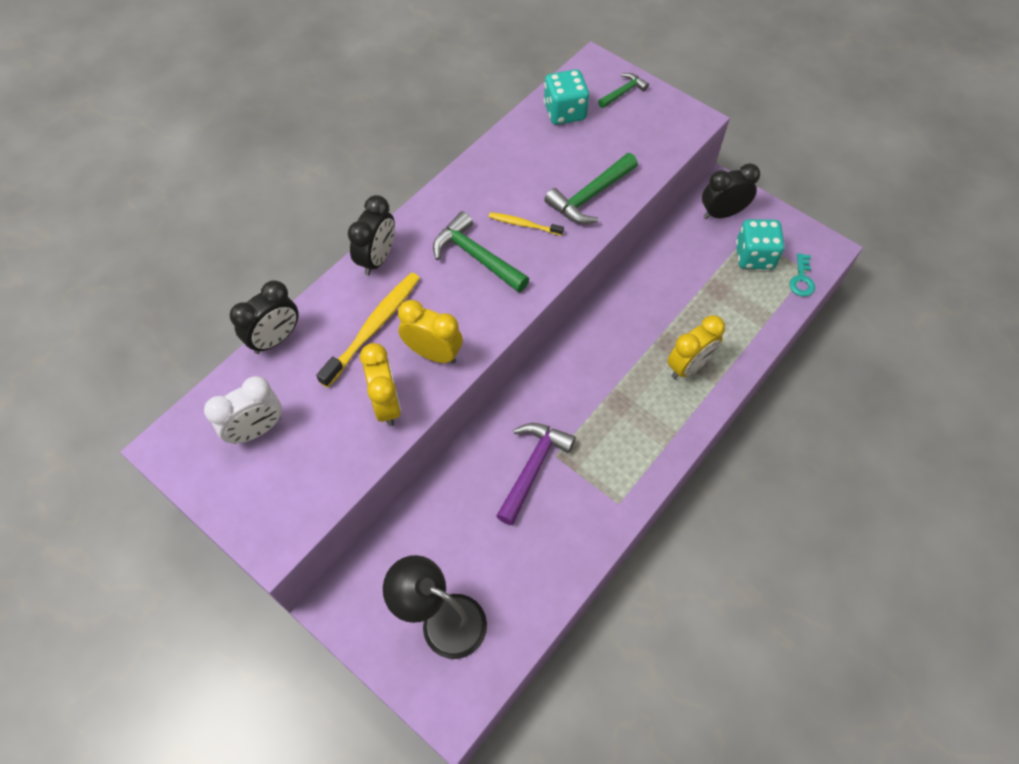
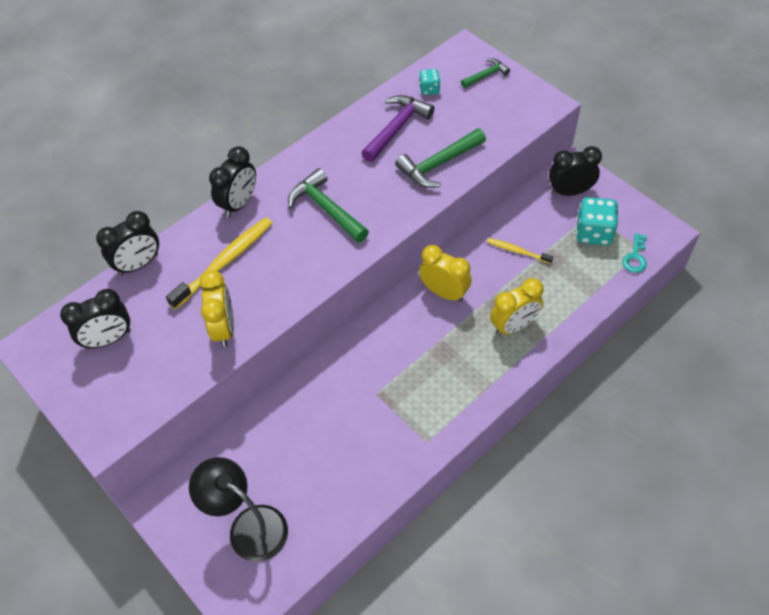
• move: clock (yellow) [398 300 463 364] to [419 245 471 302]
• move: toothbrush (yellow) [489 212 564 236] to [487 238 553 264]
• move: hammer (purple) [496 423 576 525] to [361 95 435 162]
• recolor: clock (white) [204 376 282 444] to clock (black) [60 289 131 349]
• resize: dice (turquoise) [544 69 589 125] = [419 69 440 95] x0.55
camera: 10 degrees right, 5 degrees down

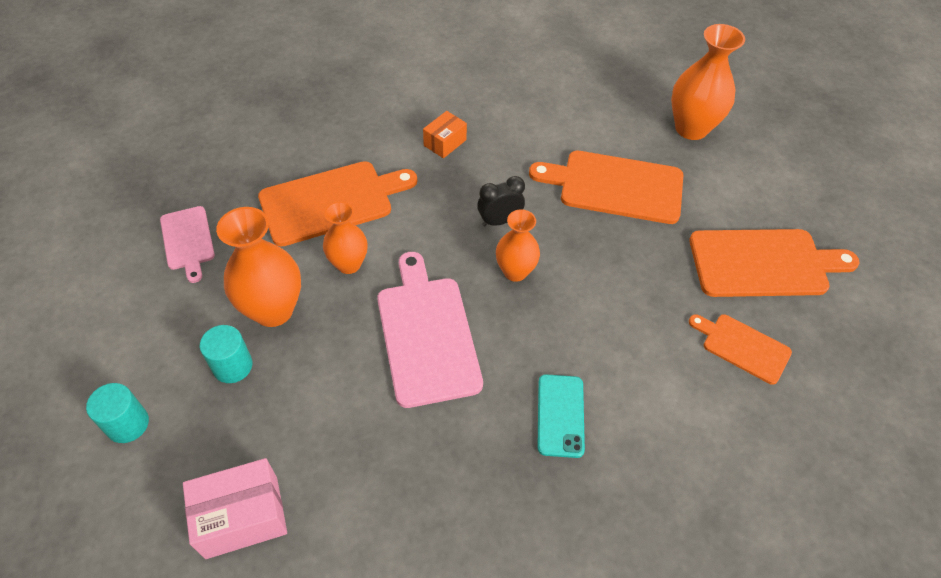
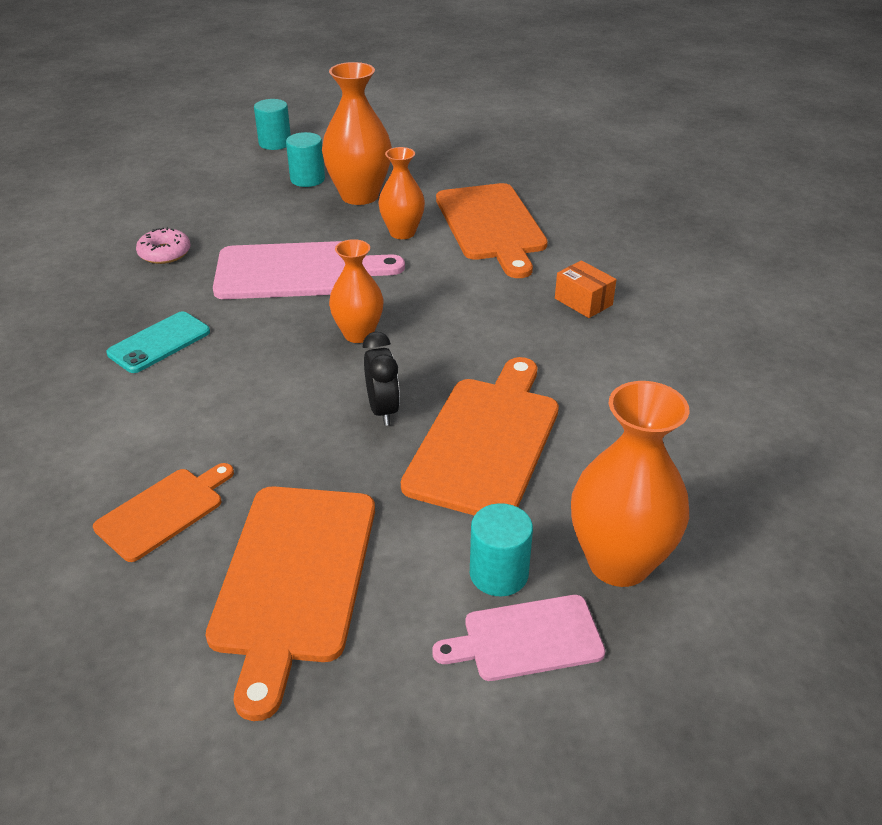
• delete: box (pink) [183 458 287 559]
• insert: donut (pink) [136 227 190 264]
• insert: cylinder (turquoise) [470 503 533 597]
• move: cutting board (pink) [160 206 215 283] to [432 595 605 681]
• move: clock (black) [477 176 525 227] to [363 332 400 426]
• rotate: phone (turquoise) [537 374 585 458] = [106 312 210 373] 60 degrees counterclockwise
camera: 100 degrees right, 15 degrees down

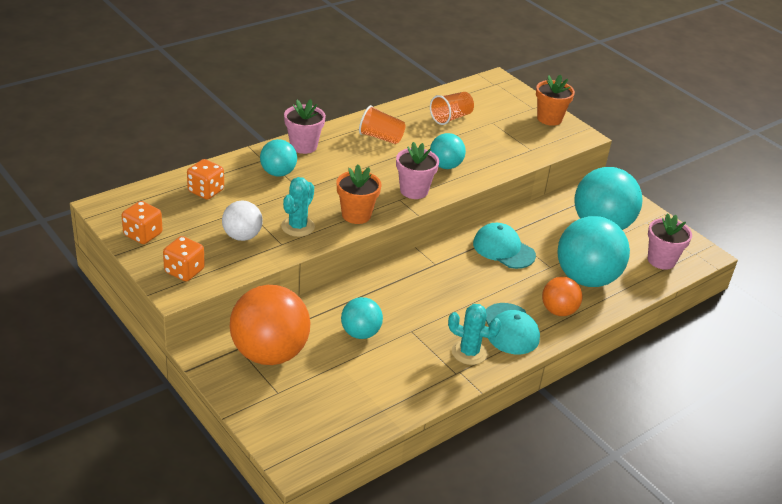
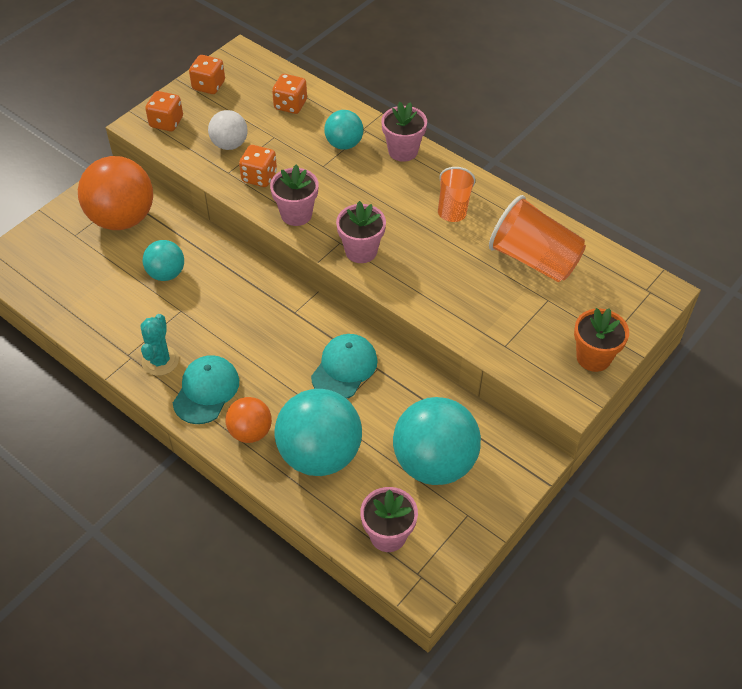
• delete: ball (turquoise) [430 133 466 169]
• replace: cactus (turquoise) [281 177 315 237] to dice (orange) [239 145 277 187]
• recolor: flower pot (orange) [337 165 381 224] to flower pot (pink) [270 164 319 226]
• rotate: cap (turquoise) [486 303 540 354] = [173 355 239 424] 135 degrees clockwise
• resize: cup (orange) [430 92 474 125] = [489 195 586 282] x1.65
camera: 80 degrees right, 15 degrees up

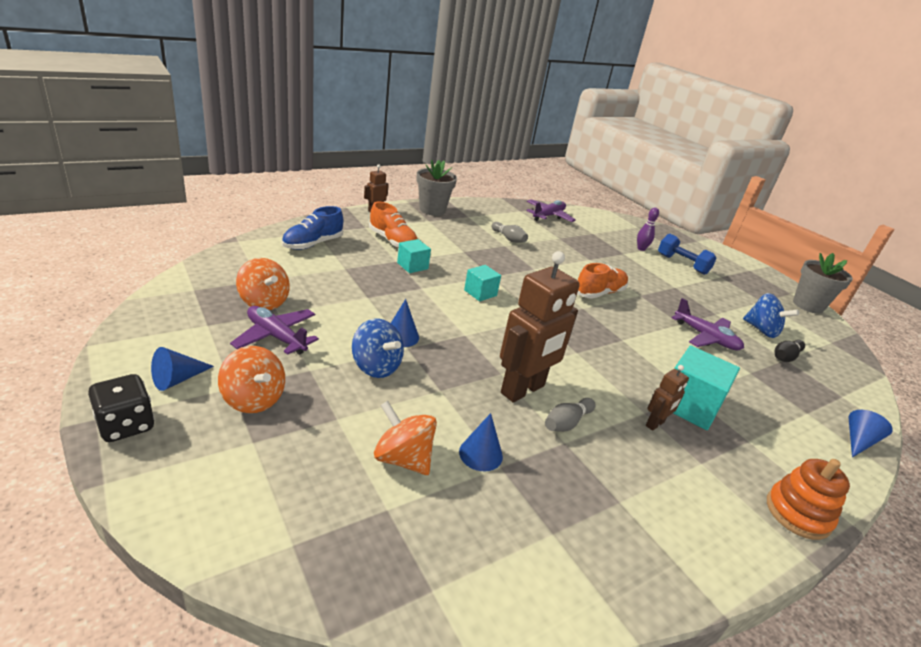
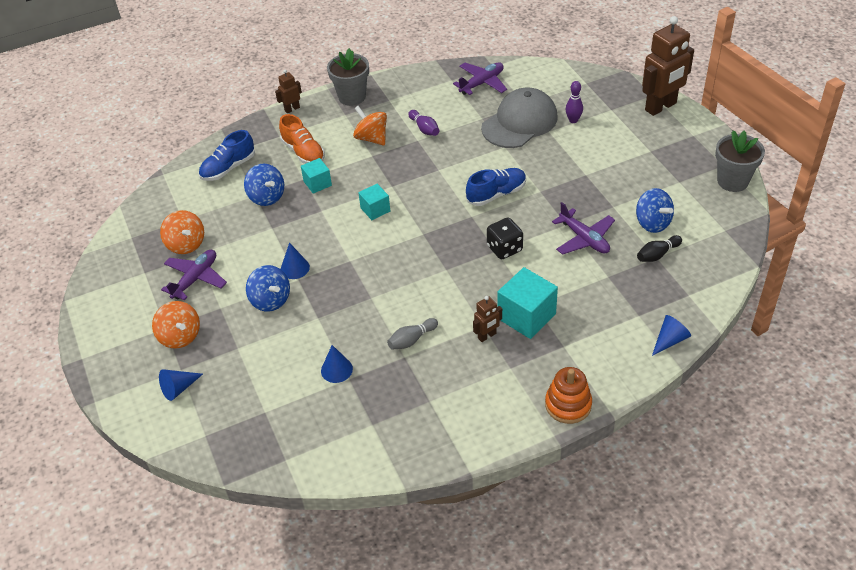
• delete: dumbbell (blue) [658 234 717 275]
• insert: spinning top (blue) [244 164 284 206]
• insert: cap (grey) [481 88 558 148]
• move: dice (black) [88 374 155 442] to [487 218 523 259]
• move: cone (blue) [151 347 214 391] to [159 369 203 401]
• move: spinning top (orange) [374 401 437 475] to [353 106 387 146]
• move: robot (brown) [500 251 580 403] to [642 16 694 116]
• recolor: bowling pin (grey) [492 222 528 243] to bowling pin (purple) [408 110 439 136]
• recolor: shoe (orange) [577 263 628 299] to shoe (blue) [466 168 526 206]
• rotate: plane (purple) [230 306 319 355] = [161 250 227 301] 75 degrees clockwise
camera: 15 degrees right, 15 degrees up

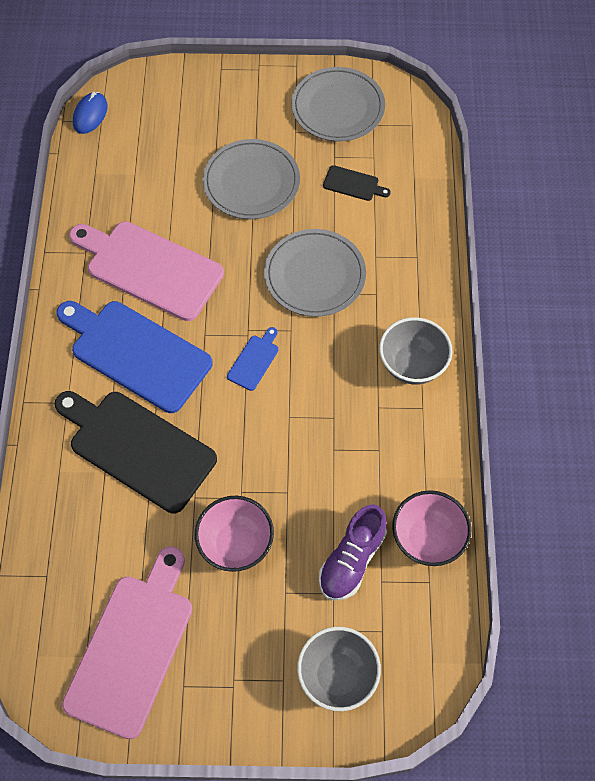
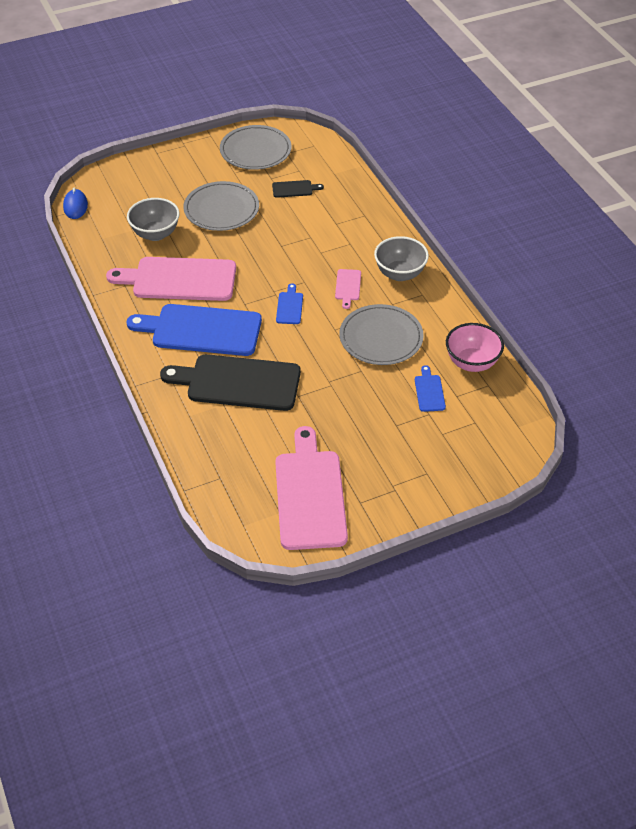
• delete: bowl (pink) [195 496 274 572]
• insert: cutting board (pink) [335 269 361 309]
• move: plate (grey) [264 229 366 317] to [339 304 424 365]
• move: bowl (grey) [297 627 381 711] to [127 198 180 241]
• replace: shoe (purple) [319 504 387 601] to cutting board (blue) [415 365 446 412]
camera: 25 degrees left, 15 degrees down

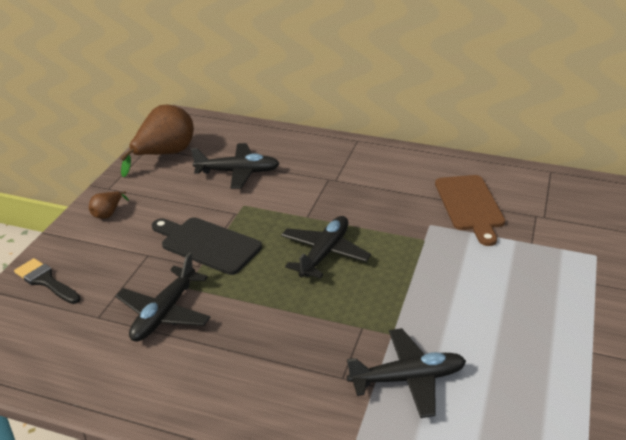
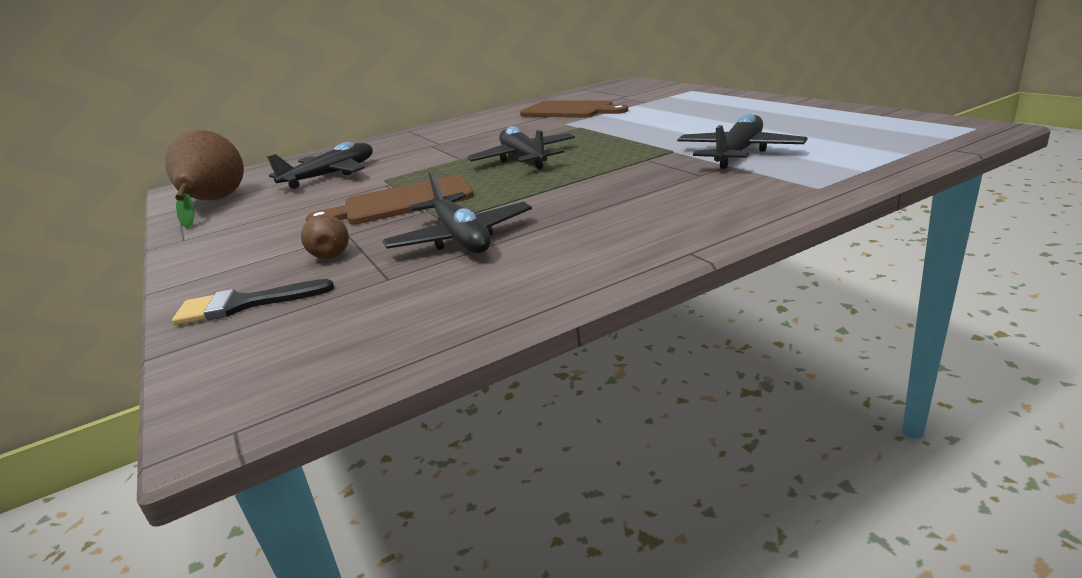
• move: pear (brown) [89 191 129 219] to [301 214 349 259]
• recolor: cutting board (black) [152 217 262 275] to cutting board (brown) [306 175 474 224]
camera: 45 degrees left, 10 degrees down

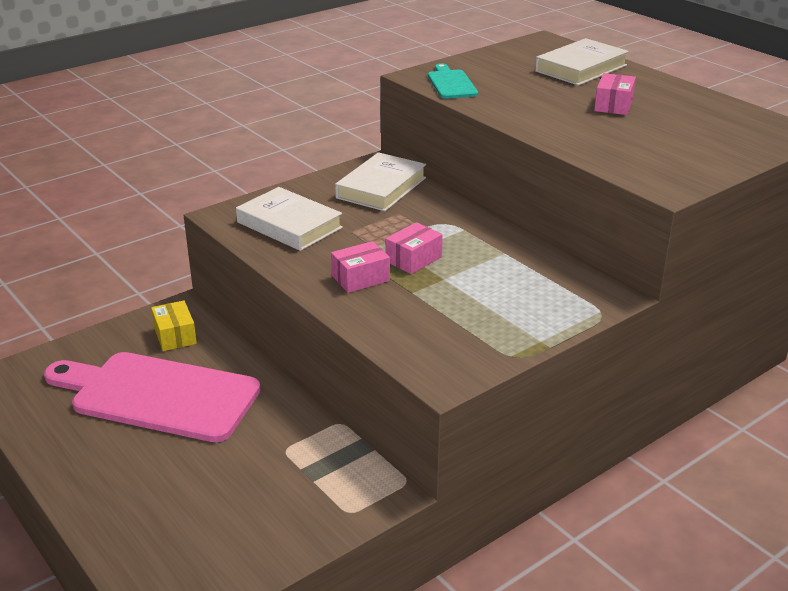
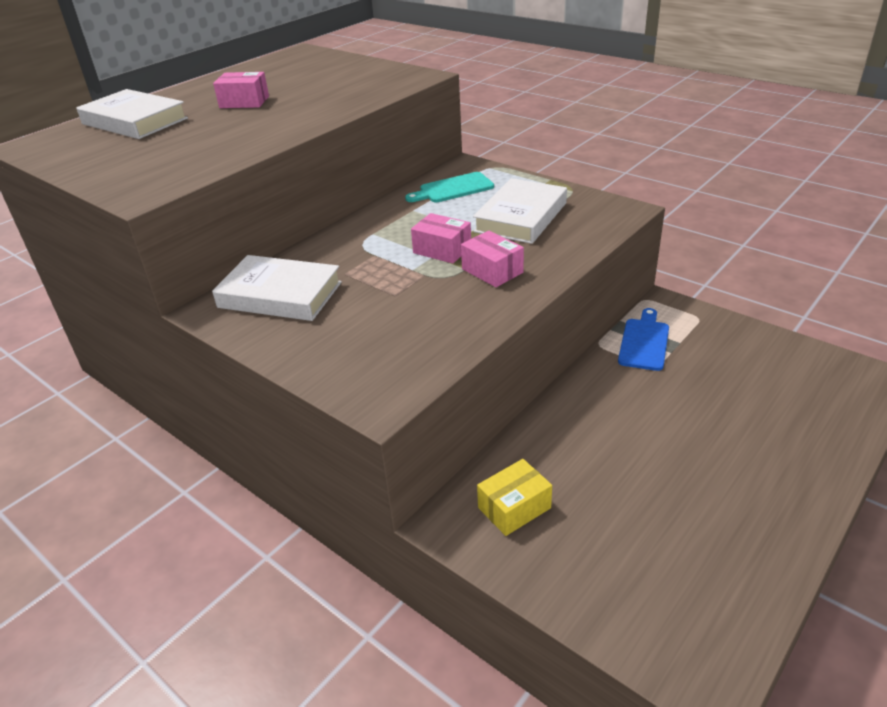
• delete: cutting board (pink) [44 352 261 442]
• insert: cutting board (blue) [618 308 669 371]
• move: book (white) [236 187 343 251] to [473 178 567 244]
• move: cutting board (turquoise) [428 63 478 99] to [405 172 494 202]
camera: 100 degrees left, 5 degrees up

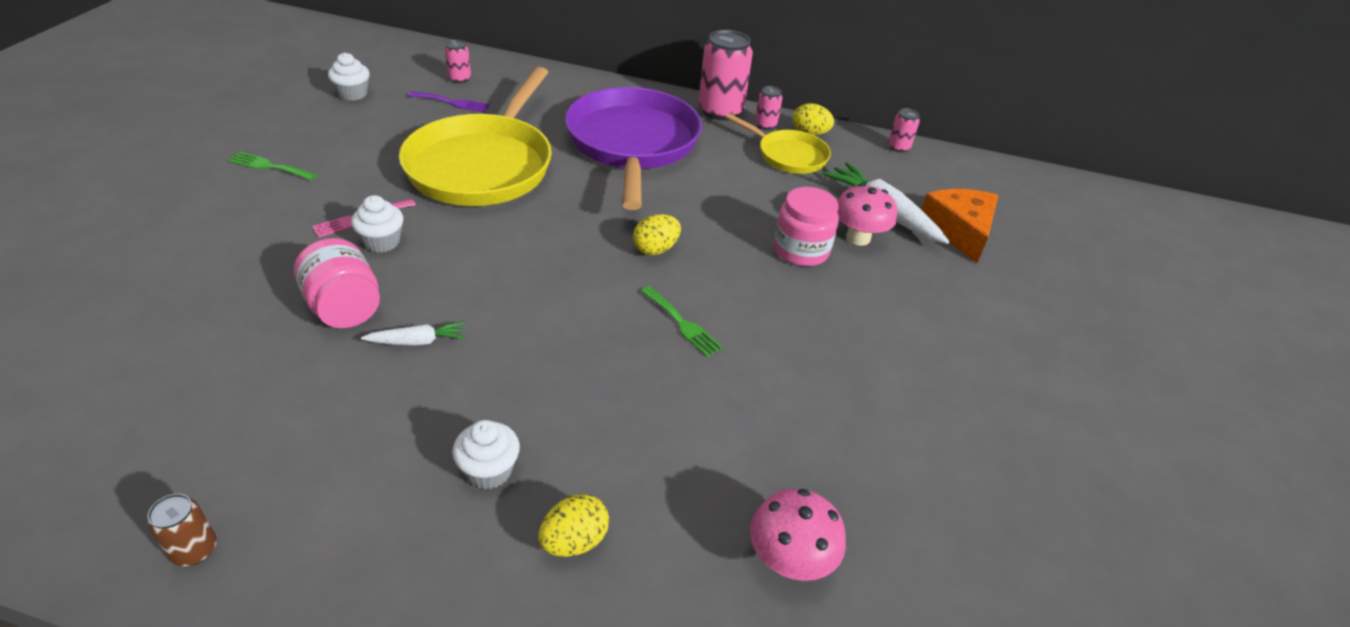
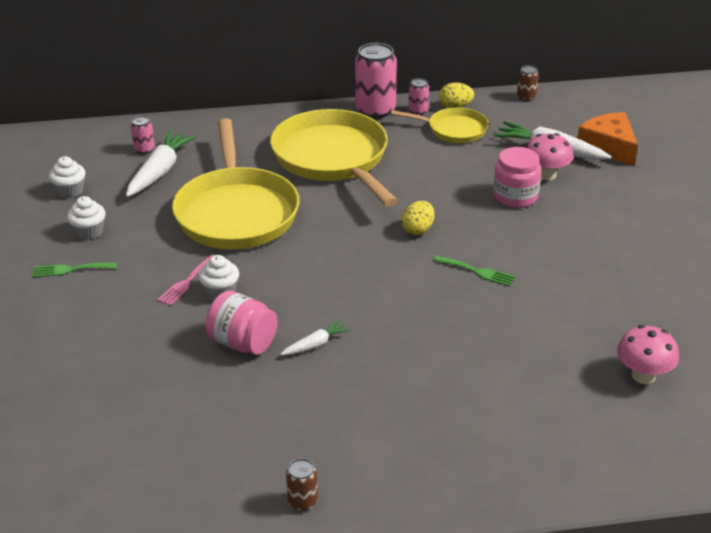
• delete: egg (yellow) [539 494 609 557]
• move: cupcake (white) [452 420 520 489] to [67 196 106 240]
• replace: fork (purple) [408 91 490 112] to carrot (white) [126 131 196 197]
• recolor: pan (purple) [565 87 702 210] to pan (yellow) [270 109 398 207]
• recolor: can (pink) [888 108 920 153] to can (brown) [517 65 539 101]
camera: 20 degrees left, 5 degrees down

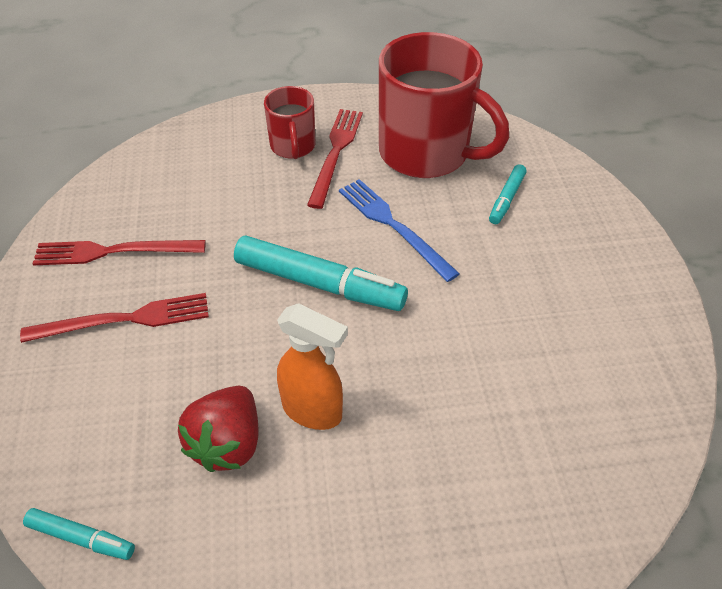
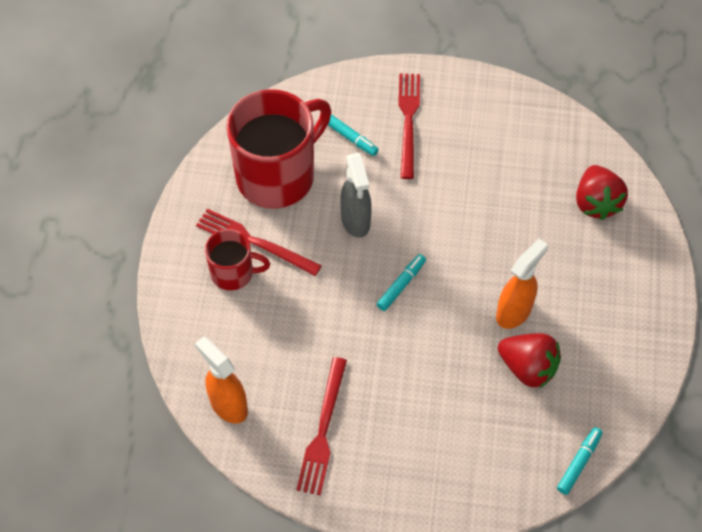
• insert: spray bottle (orange) [195 337 248 423]
• insert: strawberry (red) [576 165 628 220]
• move: fork (red) [20 293 209 343] to [398 74 420 179]
• replace: fork (blue) [339 179 460 282] to spray bottle (grey) [340 153 372 238]
• resize: marker (turquoise) [234 236 408 311] = [377 254 426 311] x0.51
camera: 75 degrees left, 10 degrees up

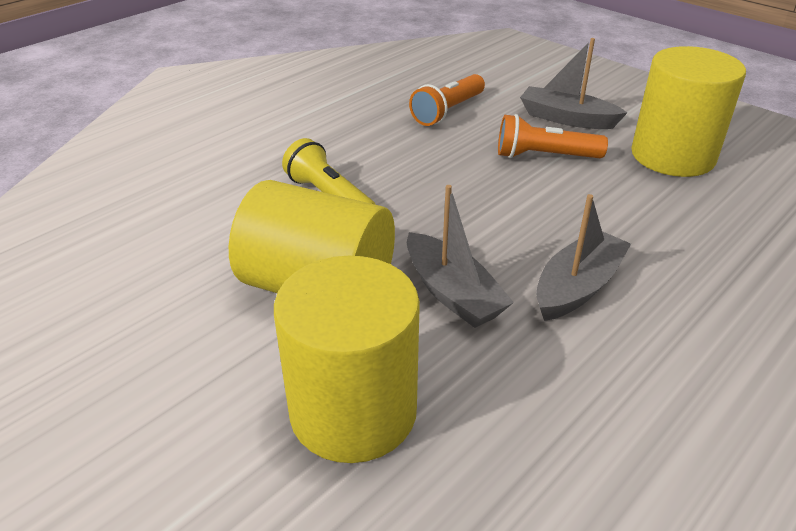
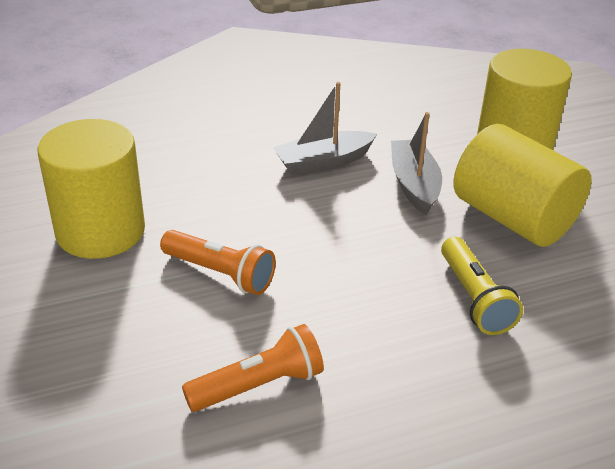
• delete: boat (grey) [520 38 627 129]
camera: 155 degrees left, 0 degrees up

